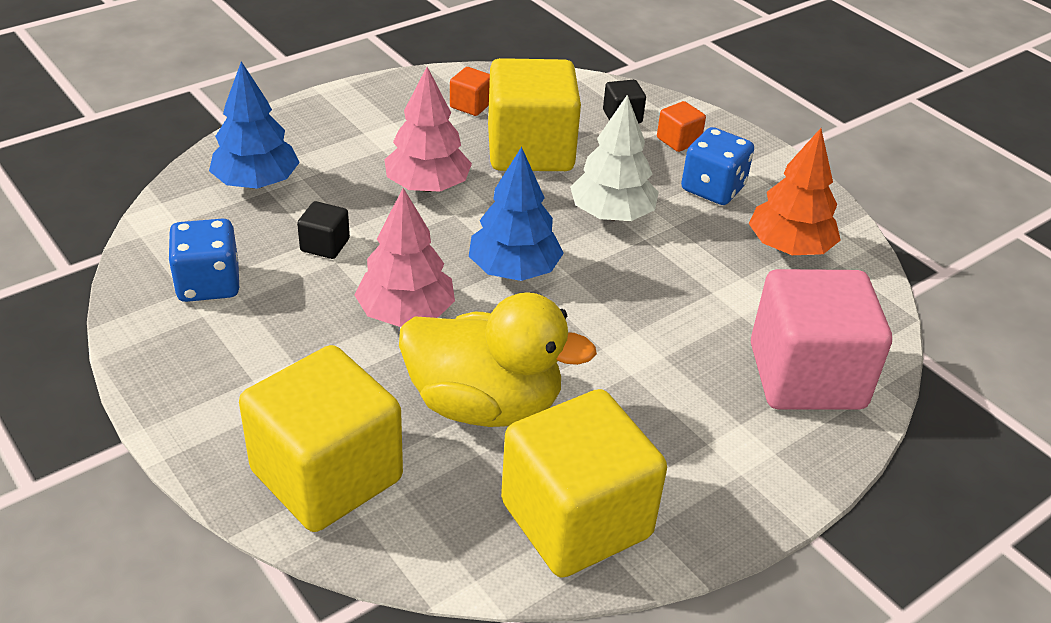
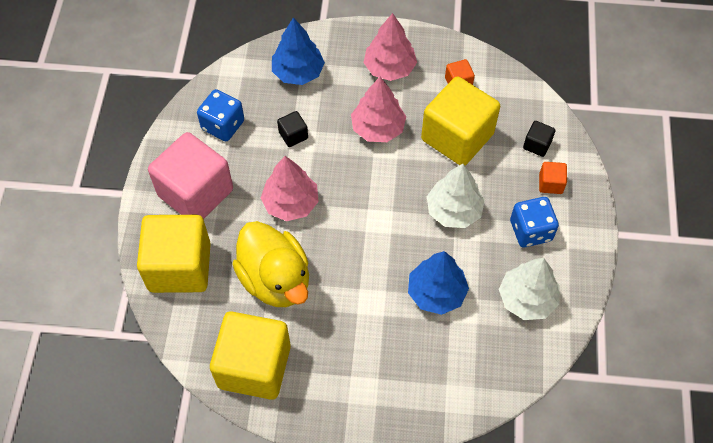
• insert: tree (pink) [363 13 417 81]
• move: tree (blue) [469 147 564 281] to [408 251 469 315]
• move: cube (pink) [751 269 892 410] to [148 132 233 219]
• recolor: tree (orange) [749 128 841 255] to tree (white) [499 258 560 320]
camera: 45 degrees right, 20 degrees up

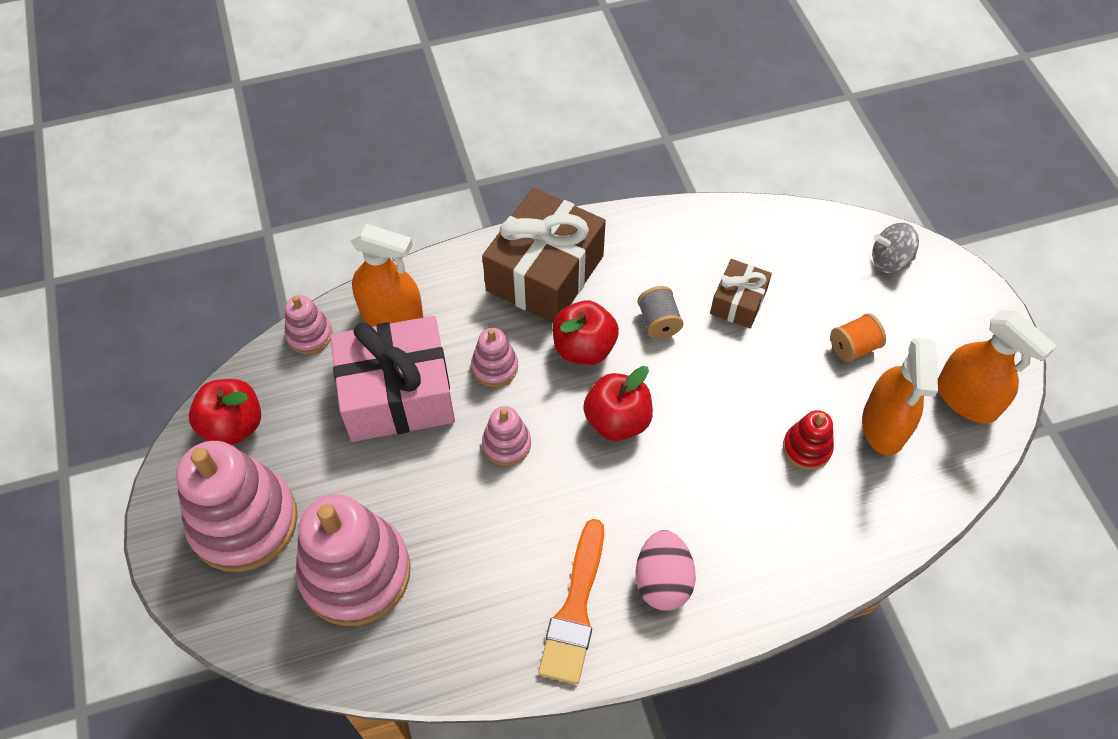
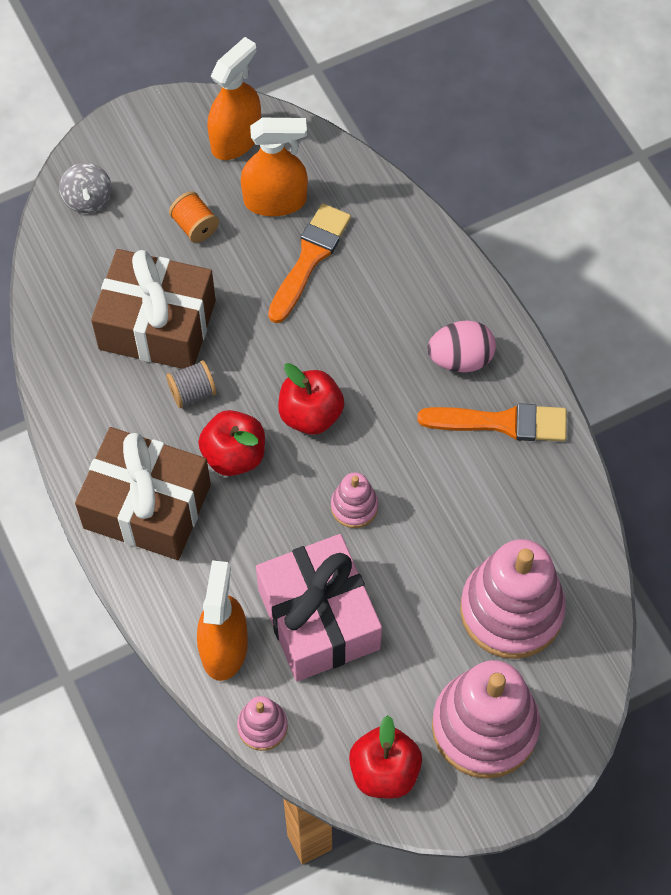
• delete: stacking toy (pink) [471 328 518 387]
• replace: stacking toy (red) [783 410 834 470] to brush (orange) [268 203 351 323]
• resize: gift (brown) [710 259 772 328] = [91 249 216 369] x1.94
camera: 100 degrees left, 5 degrees up

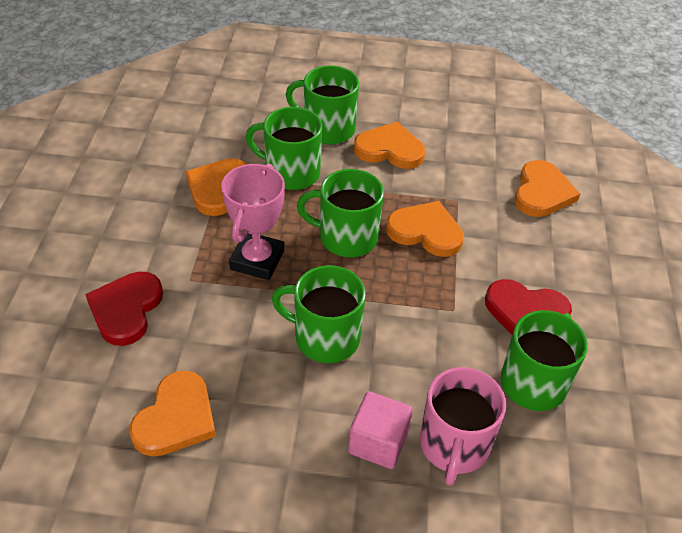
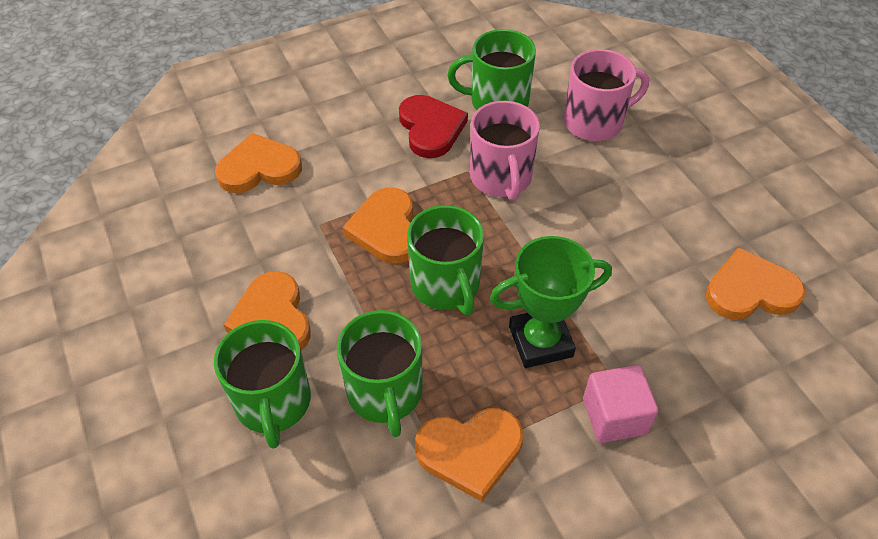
• delete: heart (red) [85 272 163 346]
• delete: mug (green) [272 265 366 363]
• insert: mug (pink) [470 101 540 200]
• move: cube (pink) [348 391 413 469] to [583 365 658 443]
• recolor: trophy (pink) [221 163 285 280] to trophy (green) [490 236 612 368]
camera: 120 degrees left, 5 degrees up

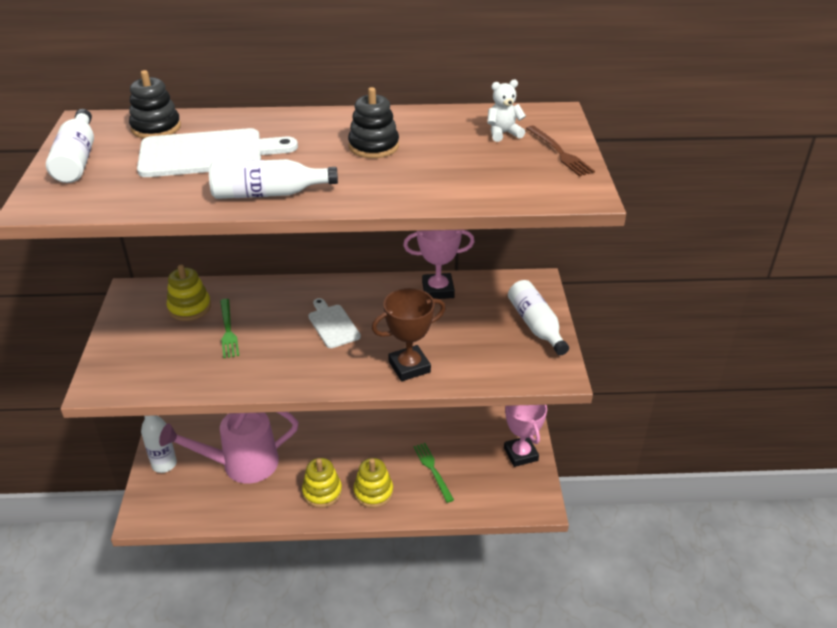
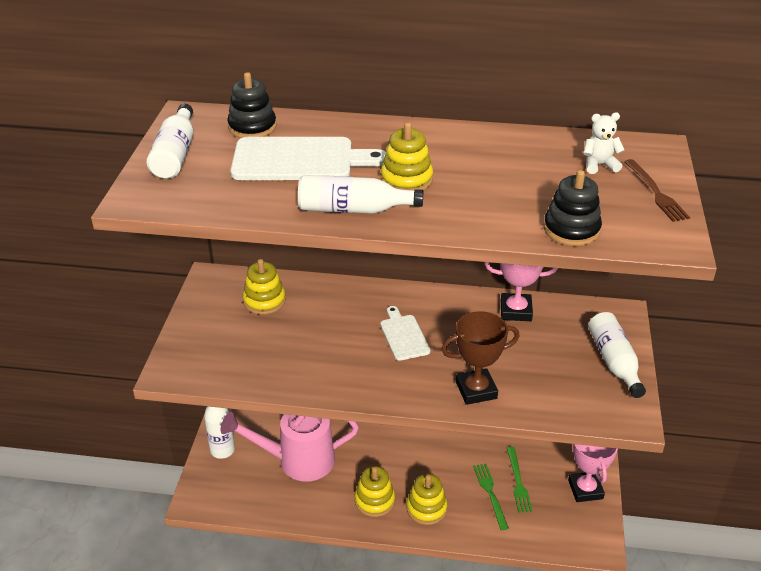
• insert: stacking toy (yellow) [381 122 433 191]
• move: fork (green) [220 299 239 358] to [507 447 532 513]
• move: stacking toy (black) [348 87 399 158] to [544 170 602 246]
camera: 10 degrees right, 0 degrees up

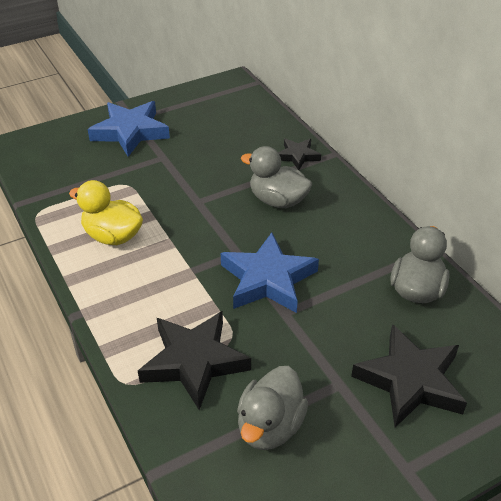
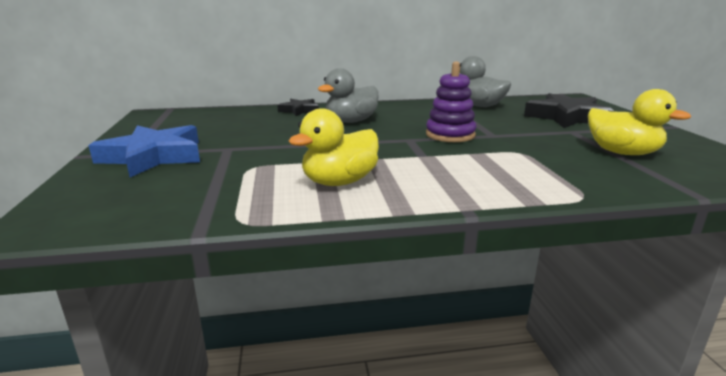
• delete: star (black) [138 311 251 410]
• replace: star (blue) [221 233 319 313] to stacking toy (purple) [426 61 476 142]
• recolor: duck (grey) [237 366 308 450] to duck (yellow) [588 89 691 155]
camera: 70 degrees left, 20 degrees down

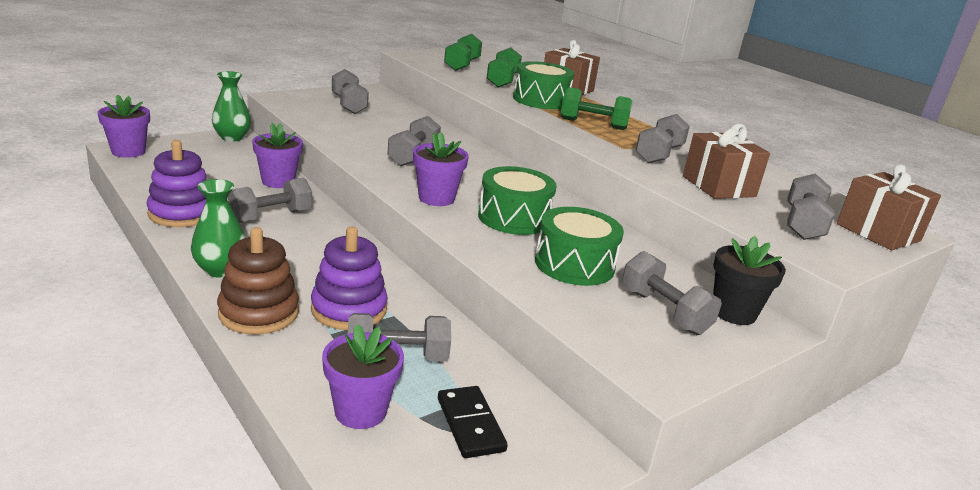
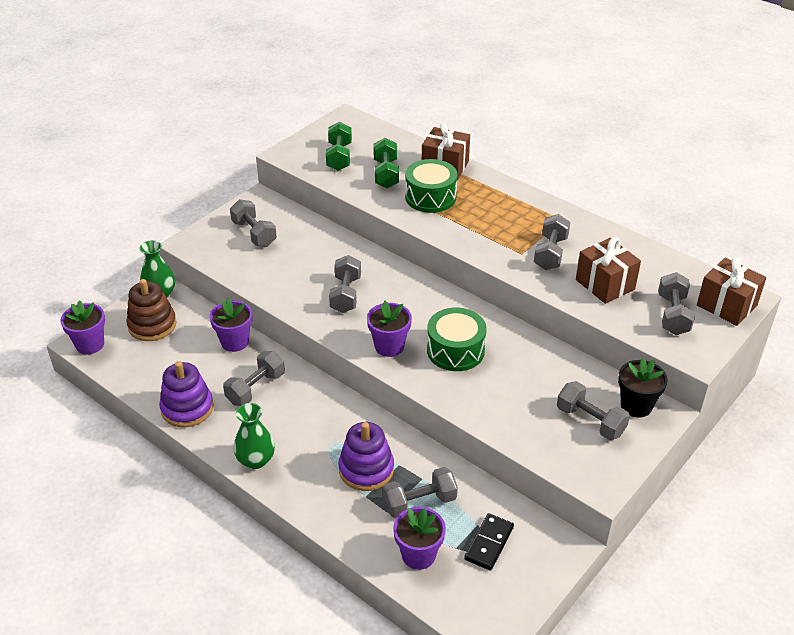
• delete: drum (green) [535 207 624 286]
• delete: dumbbell (green) [561 87 632 130]
• move: stacking toy (brown) [217 227 299 335] to [126 279 177 341]
• rotate: domino (black) [438 386 508 458] = [464 513 514 571] 60 degrees clockwise
camera: 10 degrees left, 15 degrees up

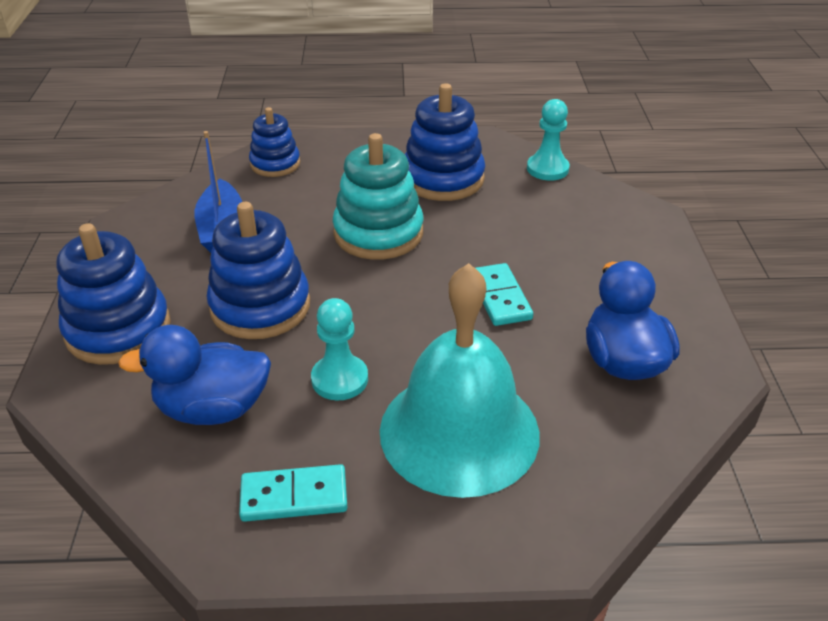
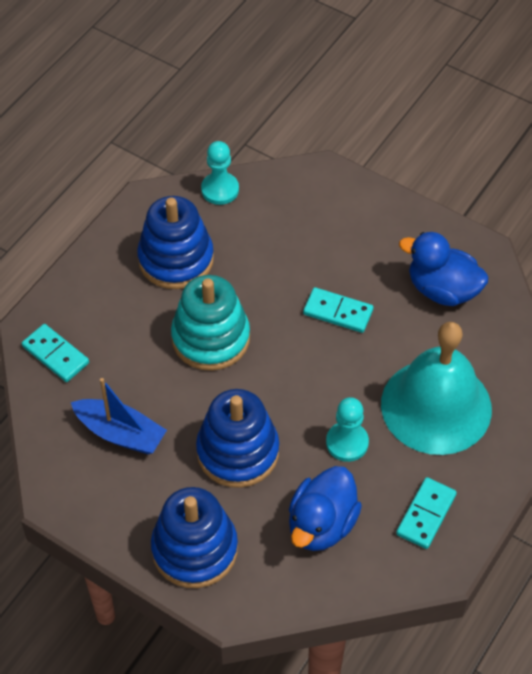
• replace: stacking toy (blue) [249 107 300 177] to domino (turquoise) [22 324 89 382]
camera: 55 degrees left, 15 degrees up

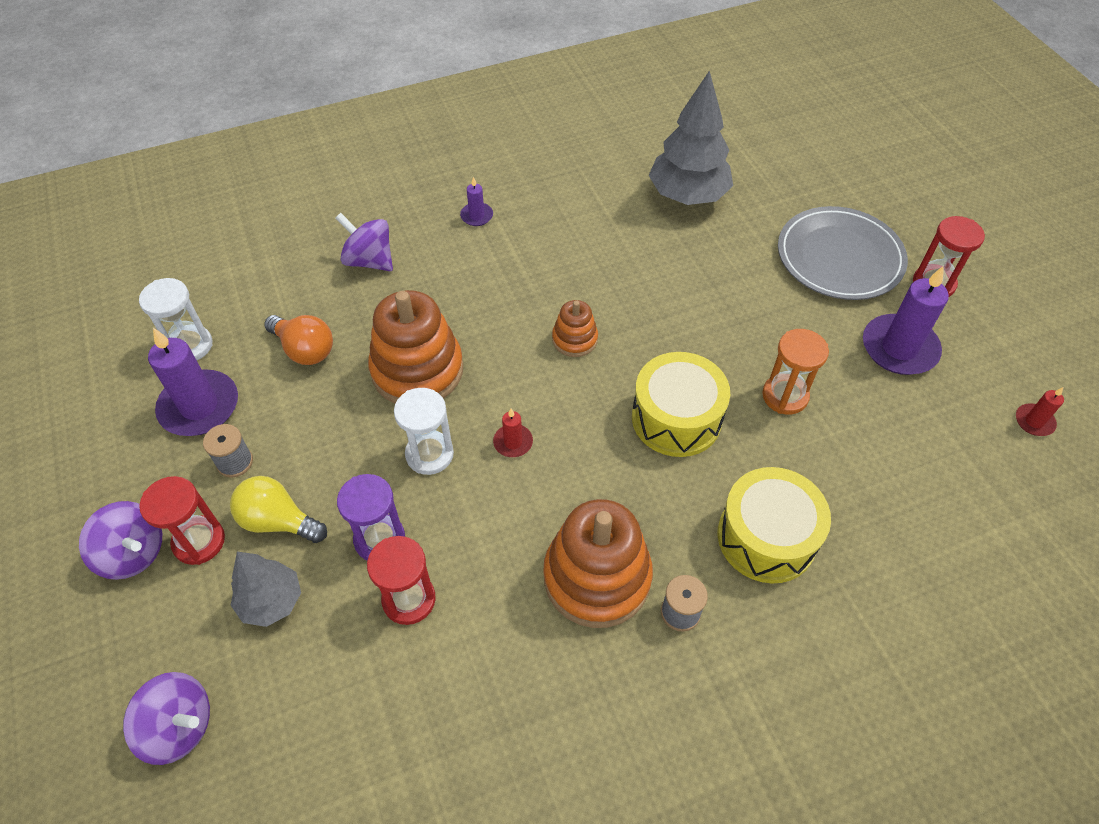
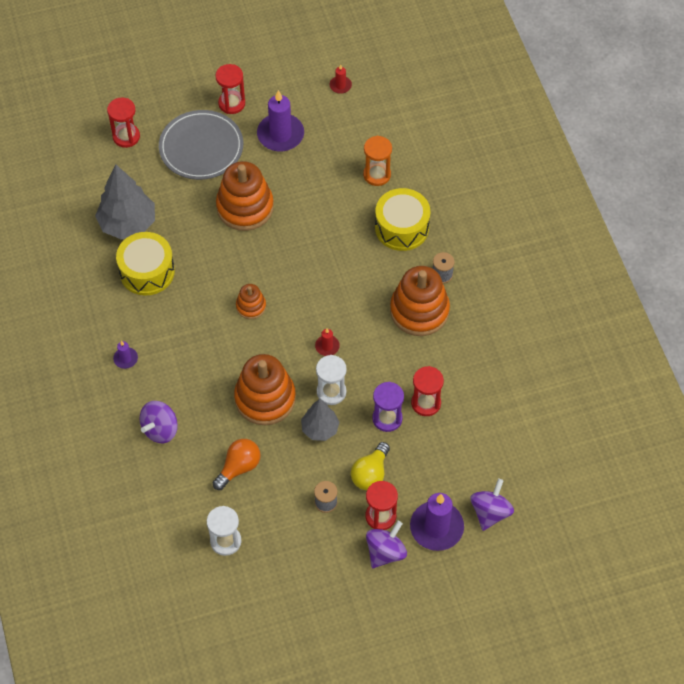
• insert: hourglass (red) [107 97 140 148]
• insert: stacking toy (orange) [216 161 274 231]
• move: candle (purple) [148 328 238 436] to [410 493 464 551]
• move: tree (grey) [231 552 301 627] to [301 399 340 441]
• move: drum (yellow) [632 352 730 457] to [116 232 175 295]
• move: hourglass (orange) [762 329 829 415] to [363 136 392 186]
camera: 85 degrees left, 5 degrees up

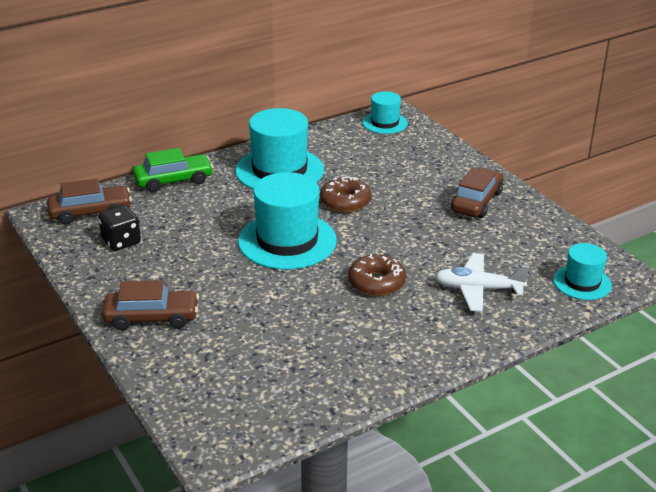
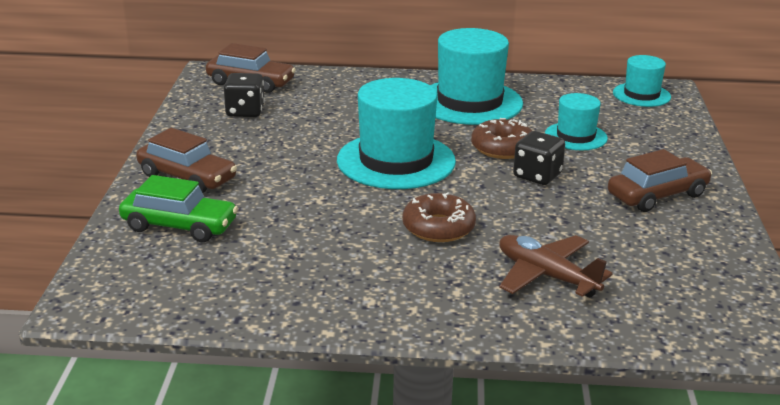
• insert: dice (black) [513 131 565 185]
• move: car (green) [133 148 214 192] to [119 175 238 242]
• move: hat (turquoise) [553 243 612 300] to [545 93 608 150]
• recolor: plane (white) [435 253 529 312] to plane (brown) [499 235 613 298]
camera: 35 degrees right, 5 degrees down

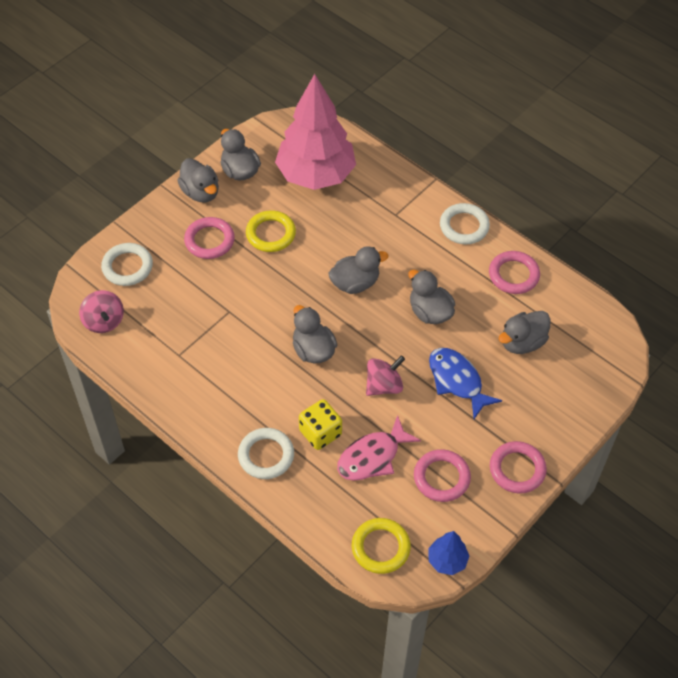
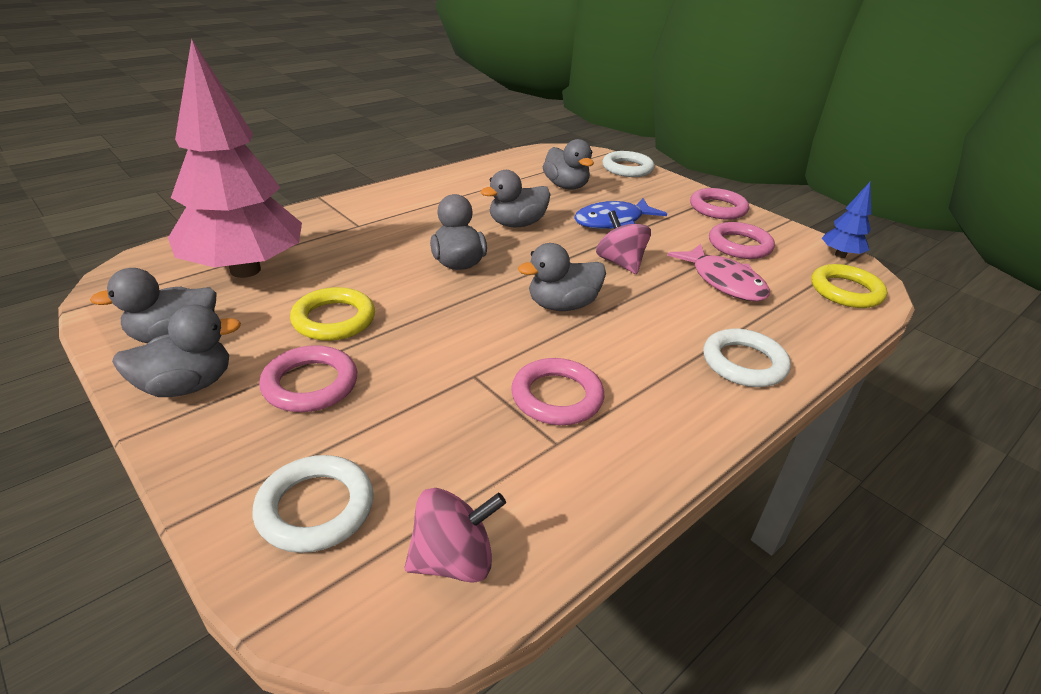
• delete: dice (yellow) [299 399 342 450]
• move: ring (white) [440 203 490 244] to [603 151 655 177]
• move: ring (pink) [489 251 540 294] to [511 358 604 425]
camera: 85 degrees left, 20 degrees down

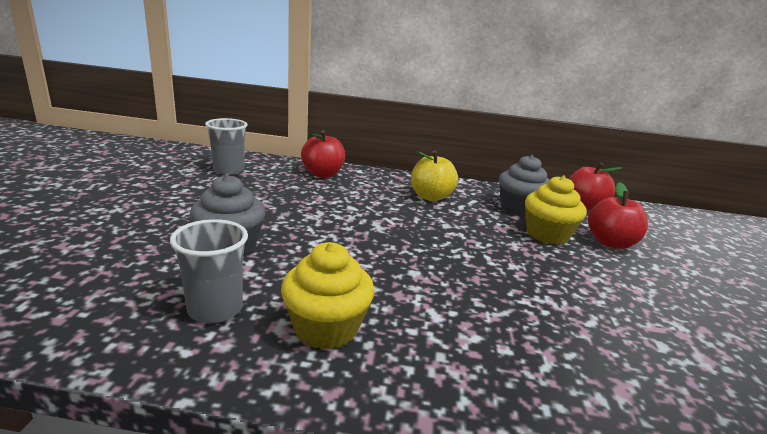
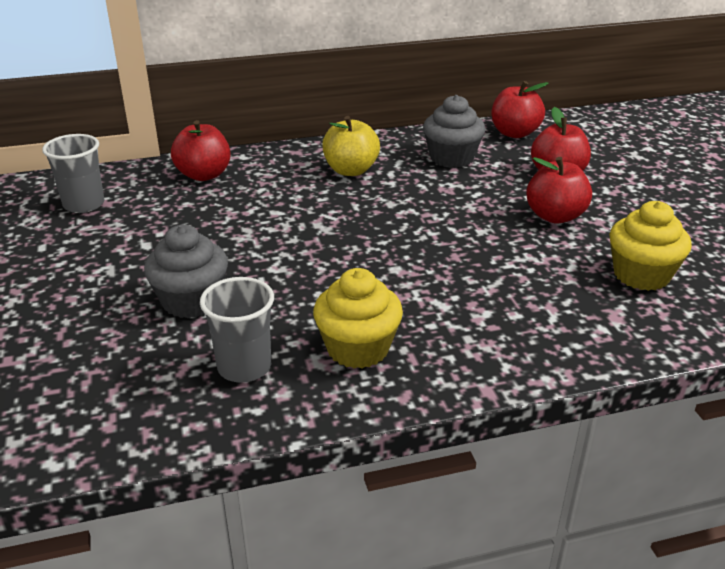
• insert: apple (red) [526 157 592 223]
• move: cupcake (yellow) [525 175 587 245] to [609 201 692 291]
camera: 20 degrees left, 10 degrees up

